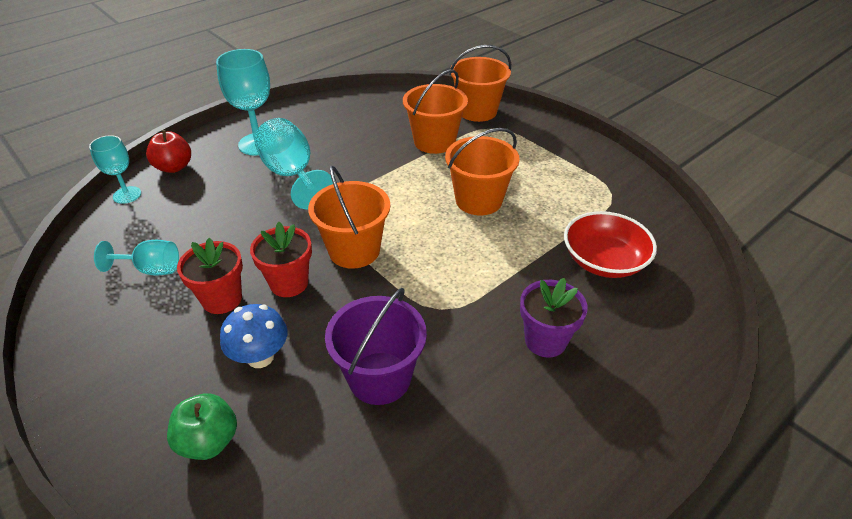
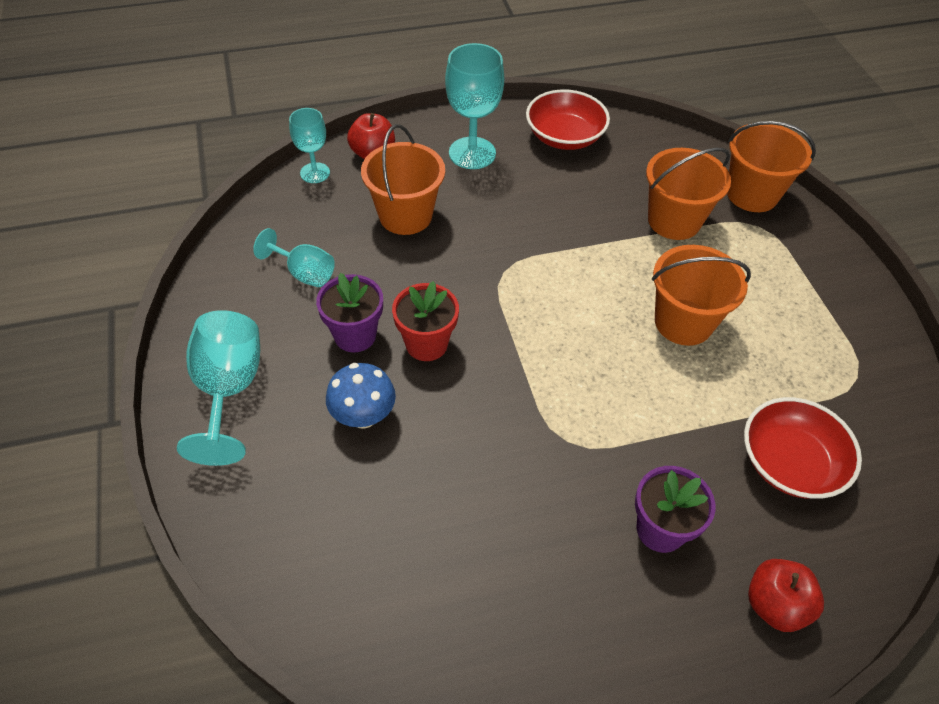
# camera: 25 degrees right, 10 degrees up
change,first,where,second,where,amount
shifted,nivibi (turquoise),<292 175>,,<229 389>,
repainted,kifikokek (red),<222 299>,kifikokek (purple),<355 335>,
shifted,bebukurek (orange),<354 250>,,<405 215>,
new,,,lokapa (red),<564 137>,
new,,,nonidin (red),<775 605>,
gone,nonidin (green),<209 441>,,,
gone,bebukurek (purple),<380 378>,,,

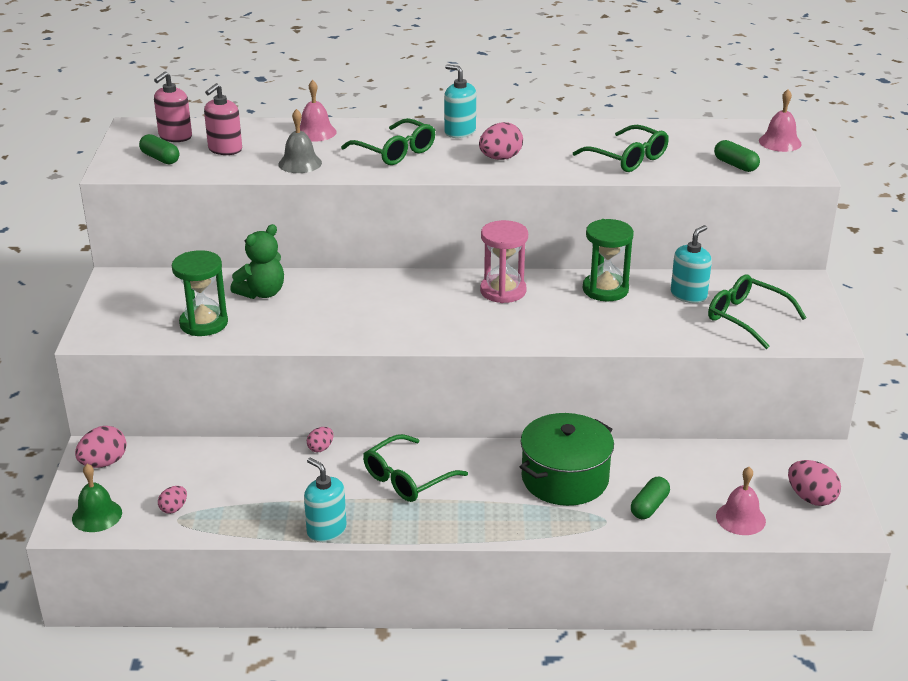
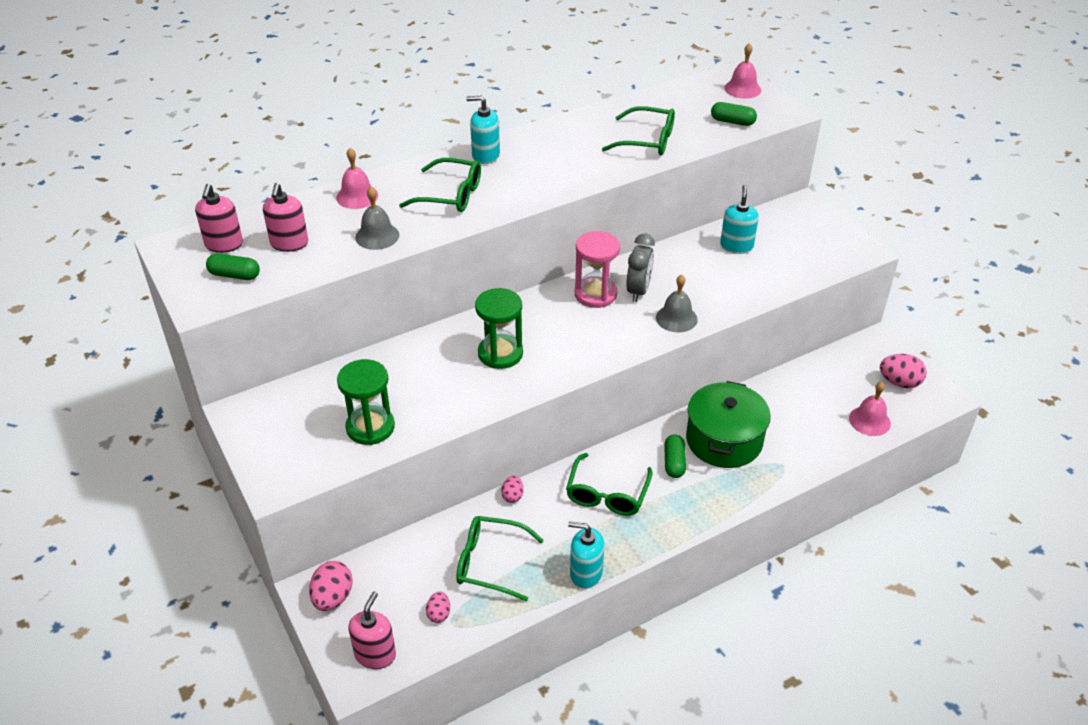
# camera: 30 degrees left, 10 degrees up
change,first,where,second,where,amount
swapped,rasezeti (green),<97 515>,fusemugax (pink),<375 654>,
shifted,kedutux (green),<746 318>,,<490 563>,
shifted,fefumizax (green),<605 289>,,<500 353>,
new,,,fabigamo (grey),<638 291>,
new,,,rasezeti (grey),<676 318>,
shifted,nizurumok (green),<649 506>,,<674 462>,
gone,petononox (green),<262 293>,,,
gone,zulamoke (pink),<500 158>,,,

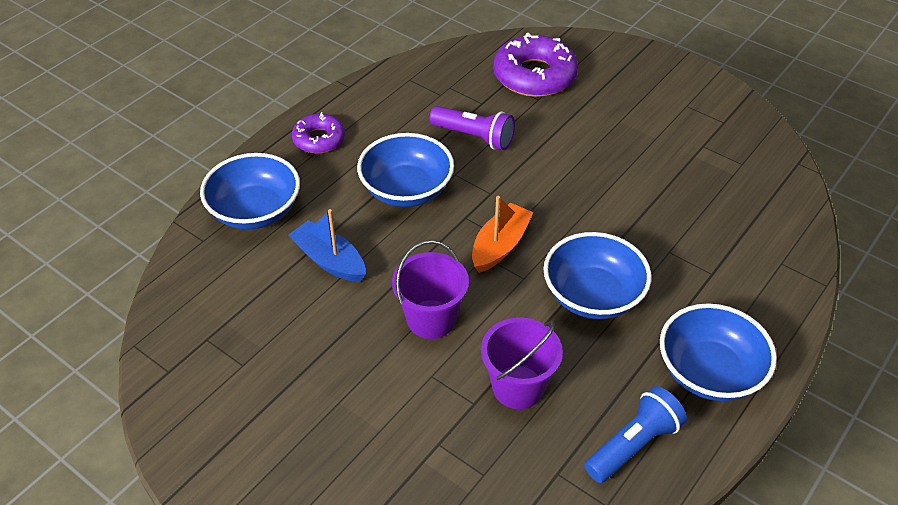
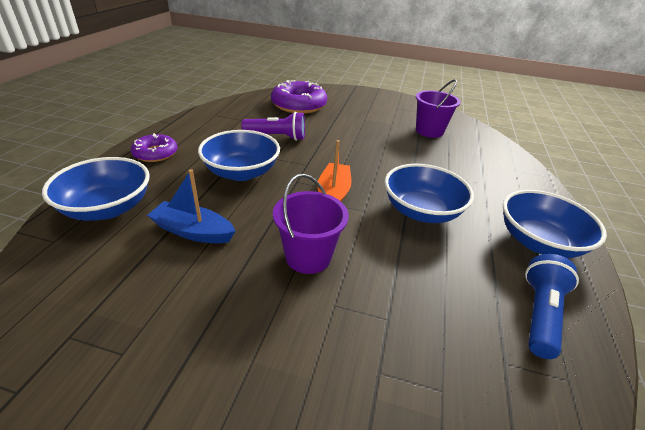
# camera: 25 degrees left, 10 degrees down
change,first,where,second,where,amount
shifted,bebukurek (purple),<518 387>,,<429 131>,

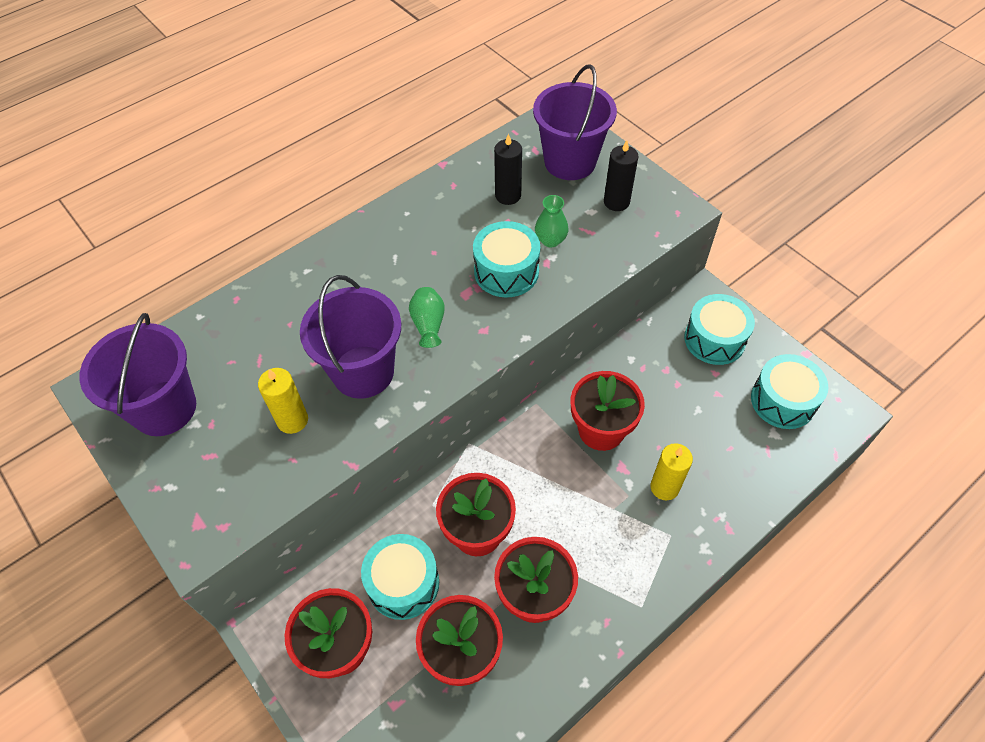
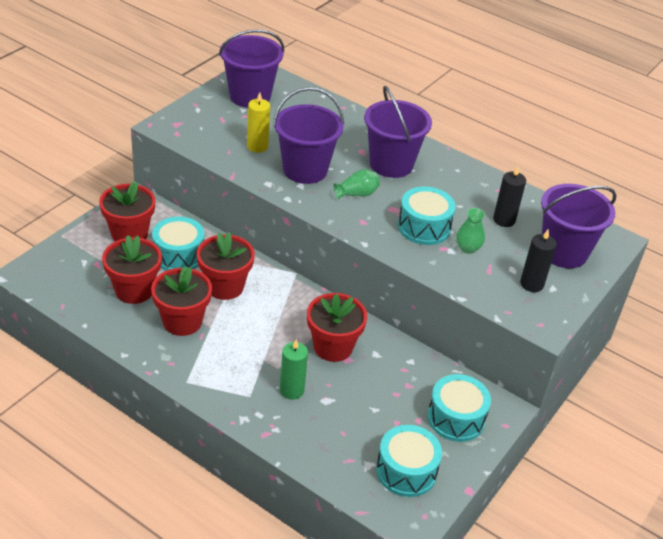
# camera: 70 degrees right, 15 degrees down
change,first,where,second,where,amount
repainted,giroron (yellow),<664 487>,giroron (green),<292 390>,
new,,,bebukurek (purple),<391 164>,

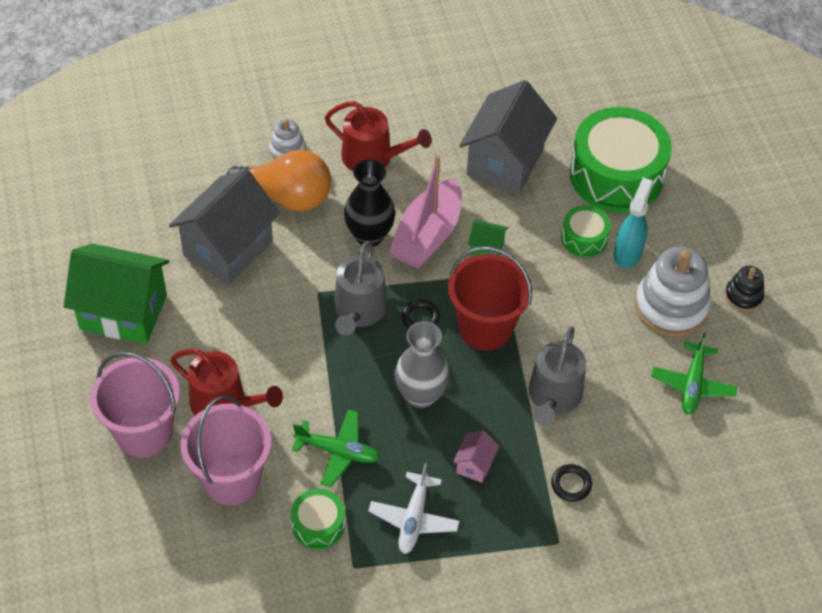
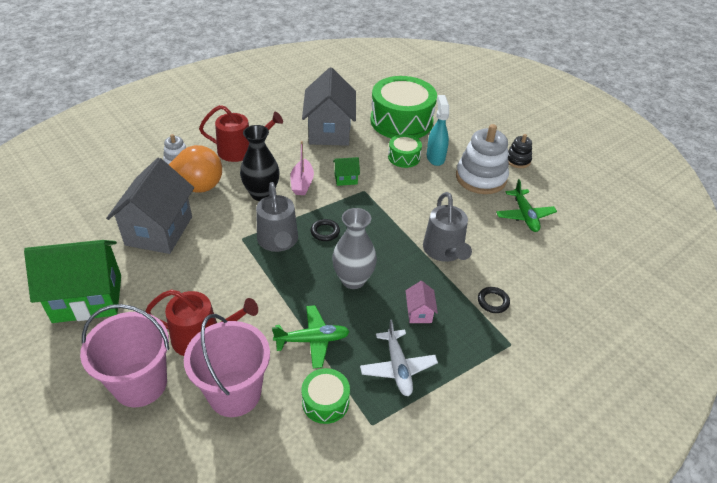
# camera: 25 degrees left, 10 degrees down
change,first,where,second,where,amount
scaled,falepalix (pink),<427 236>,,<302 183>,x0.60
gone,bebukurek (red),<485 328>,,,

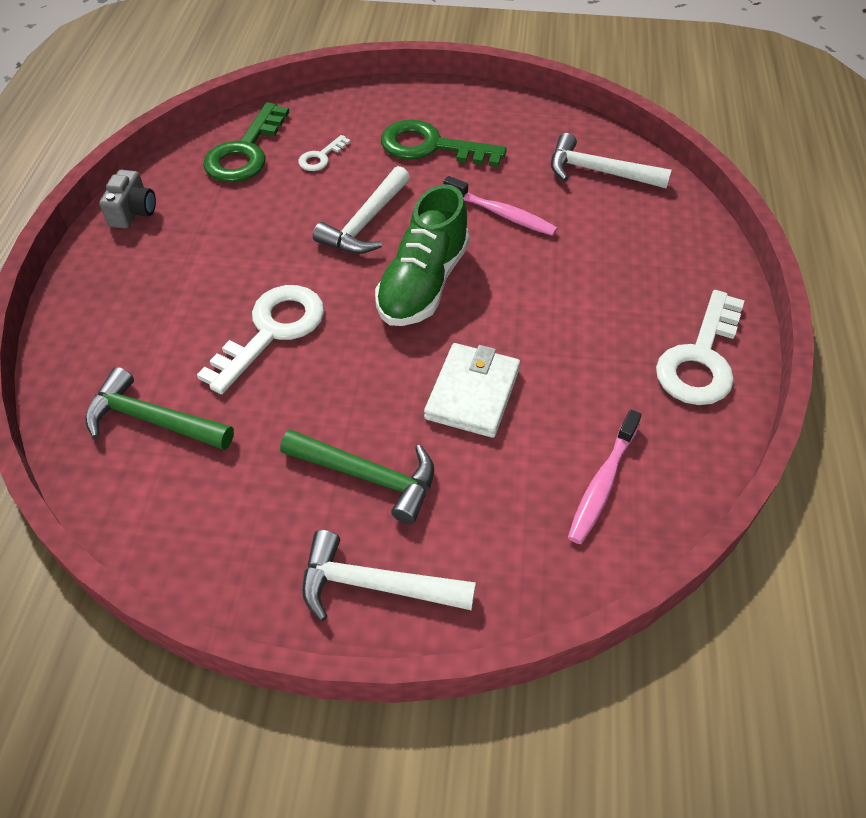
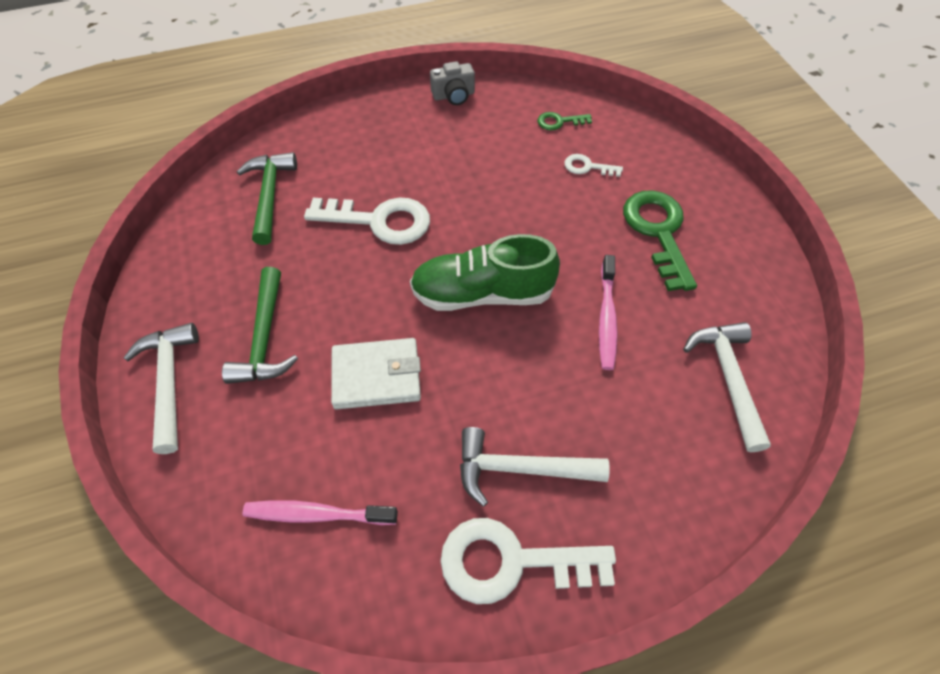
# camera: 65 degrees right, 5 degrees up
change,first,where,second,where,amount
shifted,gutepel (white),<366 223>,,<520 469>,
scaled,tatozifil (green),<245 152>,,<559 122>,x0.49

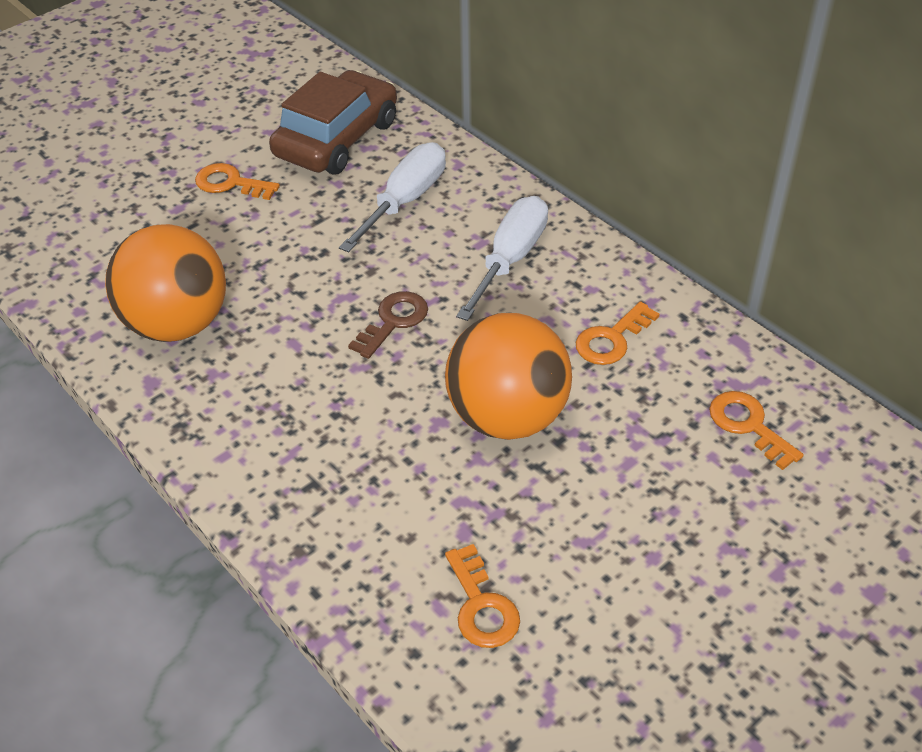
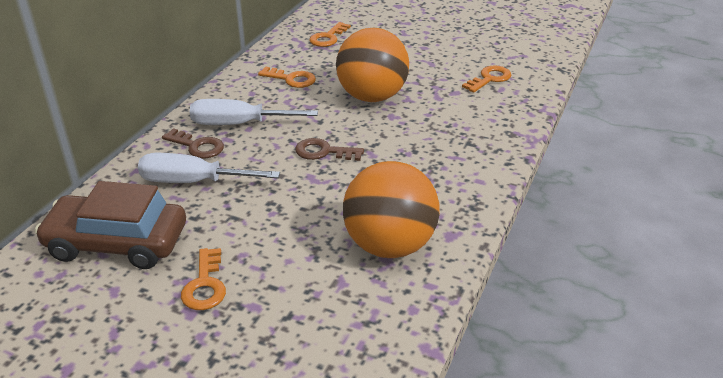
# camera: 115 degrees left, 10 degrees down
change,first,where,second,where,amount
new,,,tatozifil (brown),<197 146>,

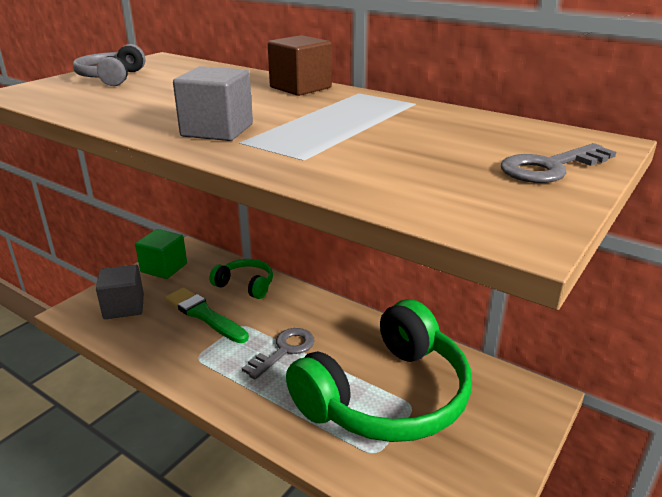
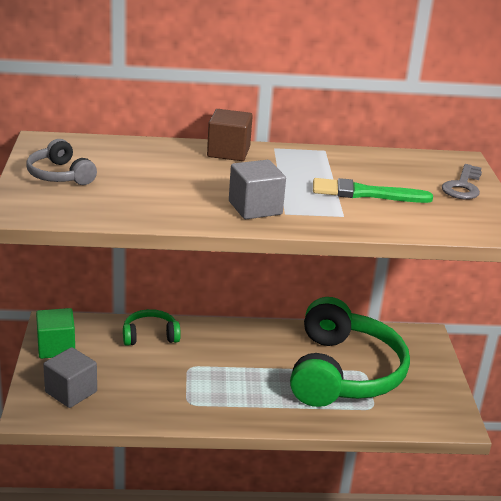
# camera: 40 degrees left, 0 degrees up
change,first,where,second,where,amount
shifted,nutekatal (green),<204 315>,,<365 193>,
gone,tatozifil (grey),<284 350>,,,

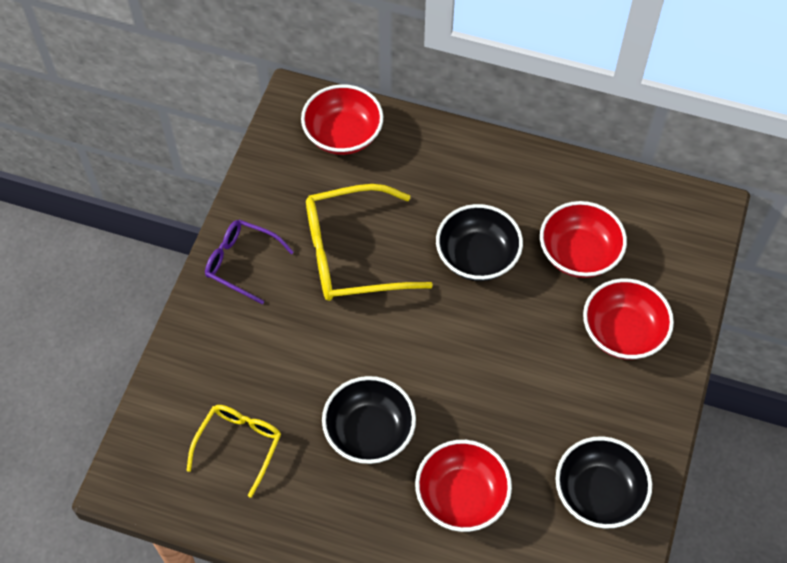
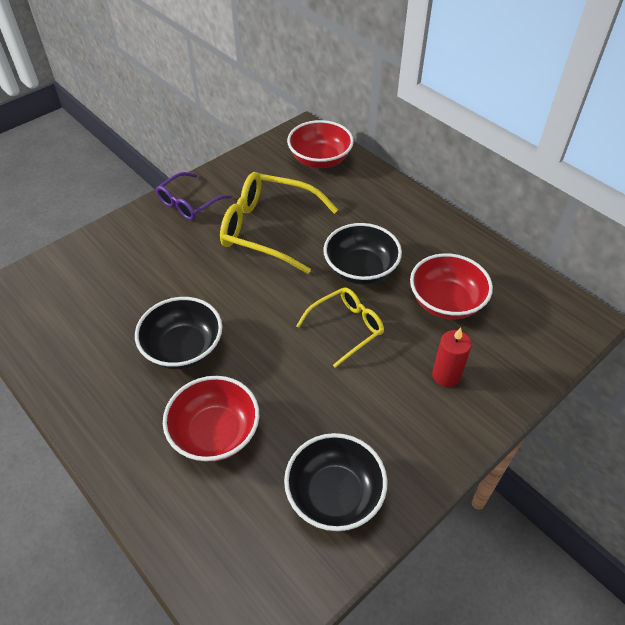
# camera: 30 degrees right, 10 degrees down
change,first,where,second,where,amount
rotated,kedutux (purple),<242 263>,,<189 203>,105 degrees counterclockwise
shifted,kedutux (yellow),<239 445>,,<346 328>,
swapped,lokapa (red),<623 332>,giroron (red),<446 375>,

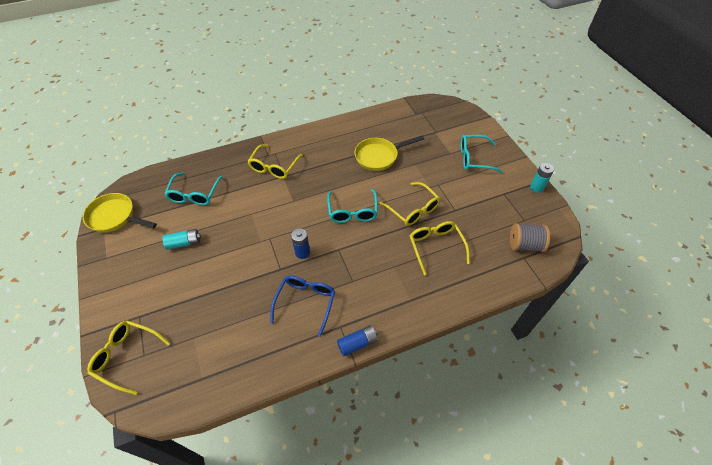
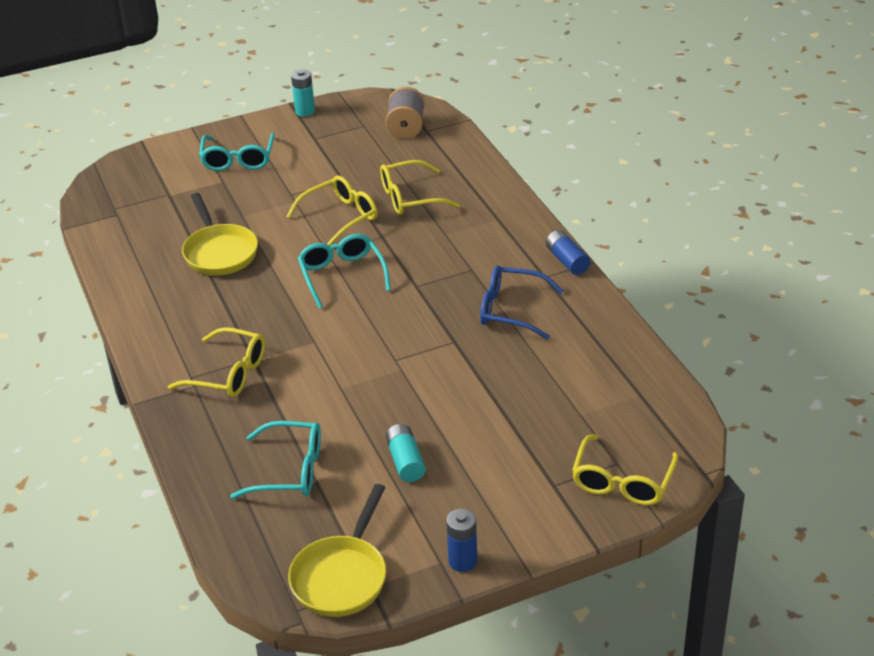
# camera: 90 degrees left, 15 degrees down
change,first,where,second,where,amount
rotated,kedutux (turquoise),<352 211>,,<342 275>,105 degrees counterclockwise
shifted,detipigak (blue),<302 252>,,<462 561>,

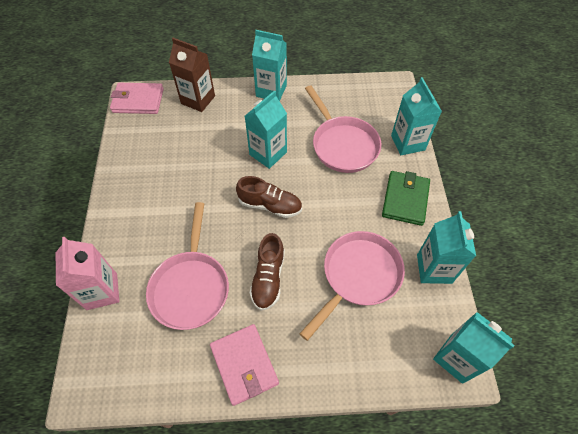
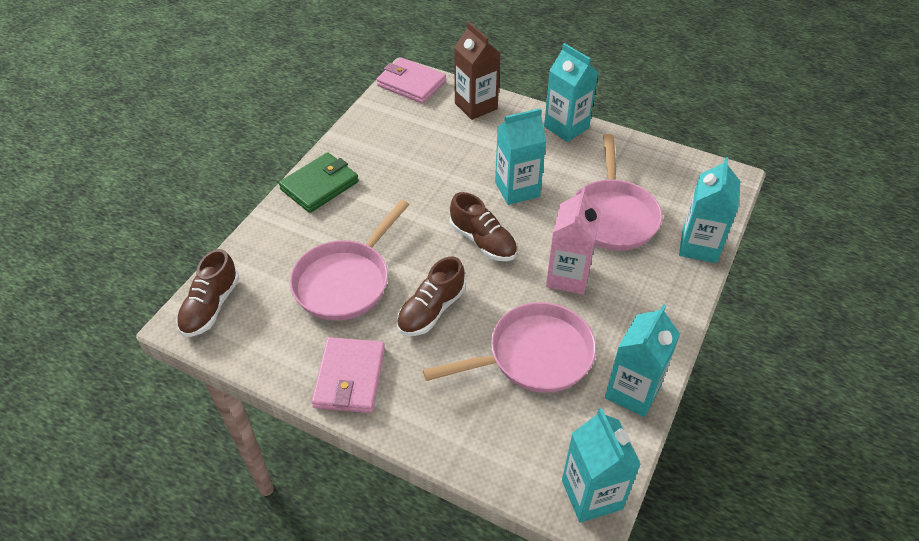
# camera: 30 degrees right, 10 degrees down
change,first,where,second,where,amount
new,,,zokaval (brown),<211 307>,
shifted,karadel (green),<405 199>,,<319 185>,
shifted,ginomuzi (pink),<102 291>,,<568 276>,

